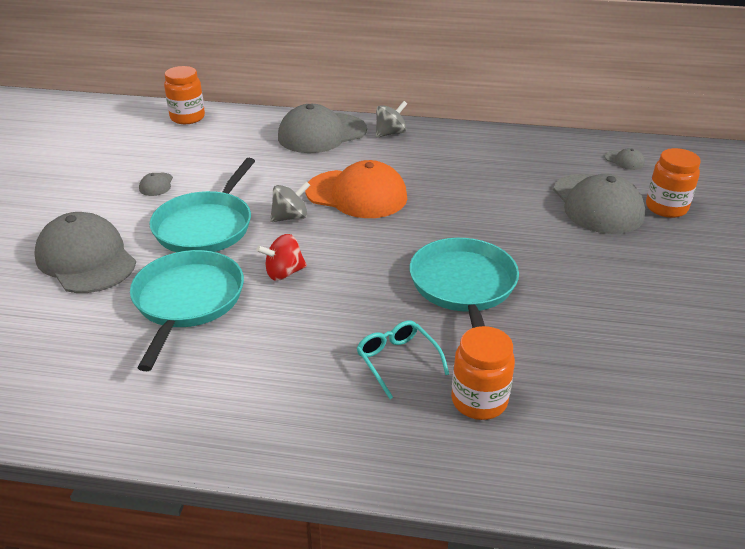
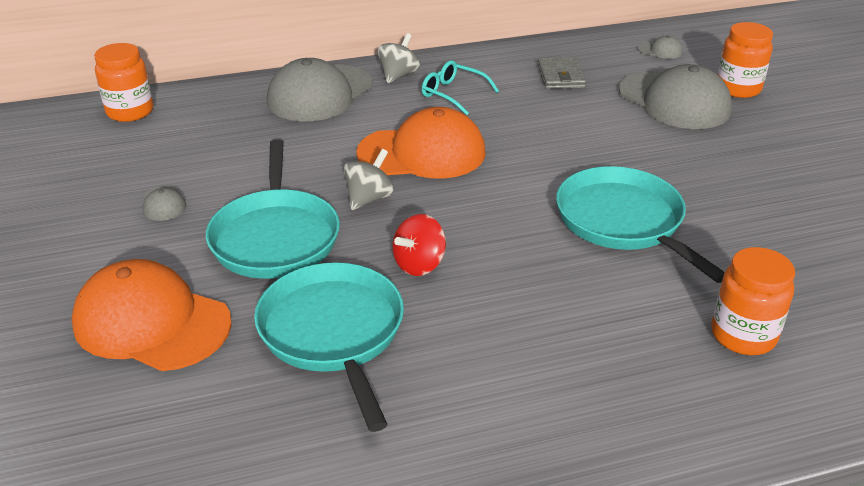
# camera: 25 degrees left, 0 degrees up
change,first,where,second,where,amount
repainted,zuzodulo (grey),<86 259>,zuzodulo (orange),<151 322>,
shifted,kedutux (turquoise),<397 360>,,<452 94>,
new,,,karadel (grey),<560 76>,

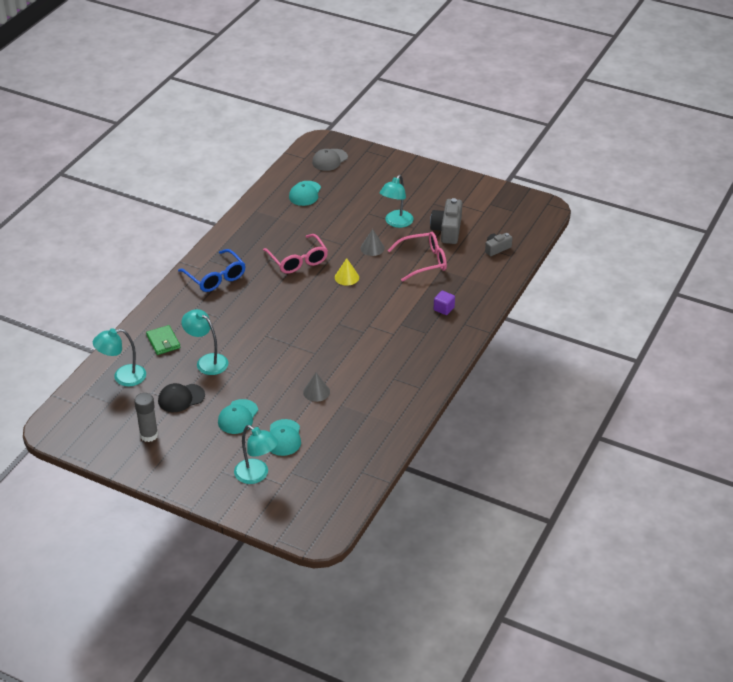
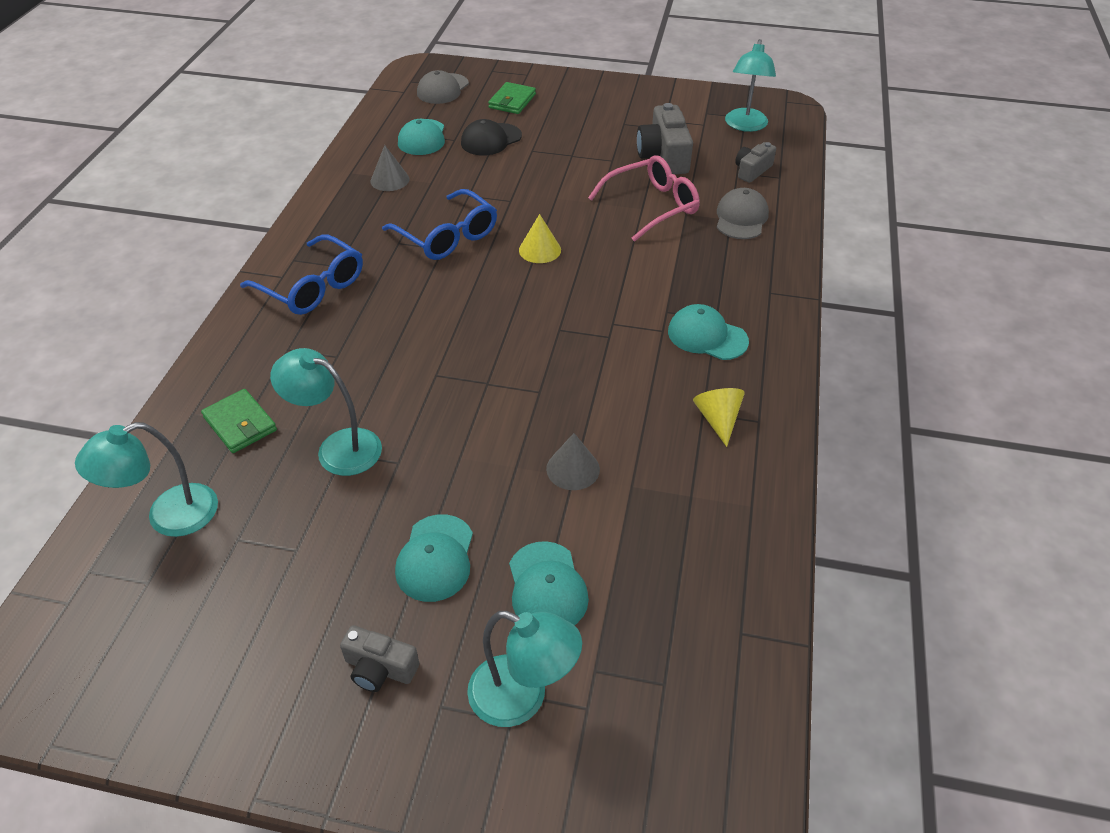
# camera: 15 degrees left, 5 degrees up
change,first,where,second,where,amount
new,,,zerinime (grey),<380 668>,
shifted,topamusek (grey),<372 248>,,<390 180>,
repainted,kedutux (pink),<298 260>,kedutux (blue),<447 236>,
shifted,zuzodulo (black),<181 398>,,<491 140>,
new,,,karadel (green),<512 101>,
new,,,zuzodulo (turquoise),<707 336>,
new,,,topamusek (yellow),<718 419>,
new,,,zuzodulo (grey),<741 218>,
shifted,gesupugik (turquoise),<396 223>,,<745 126>,
gone,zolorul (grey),<149 435>,,,
gone,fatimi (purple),<444 309>,,,

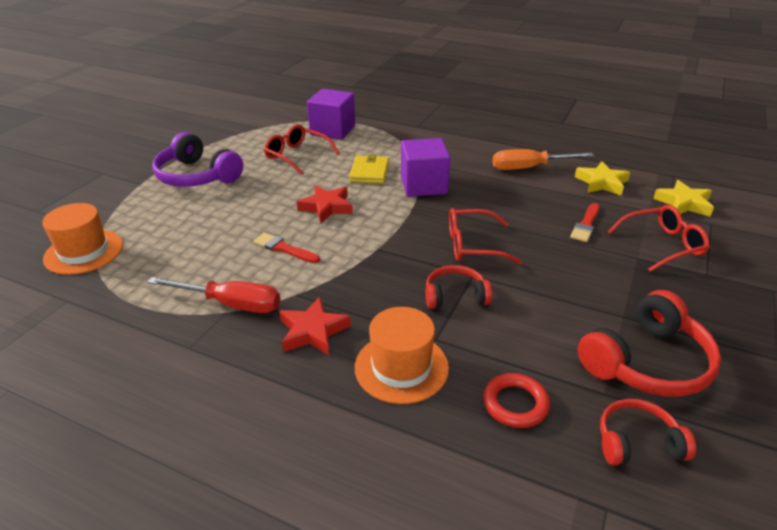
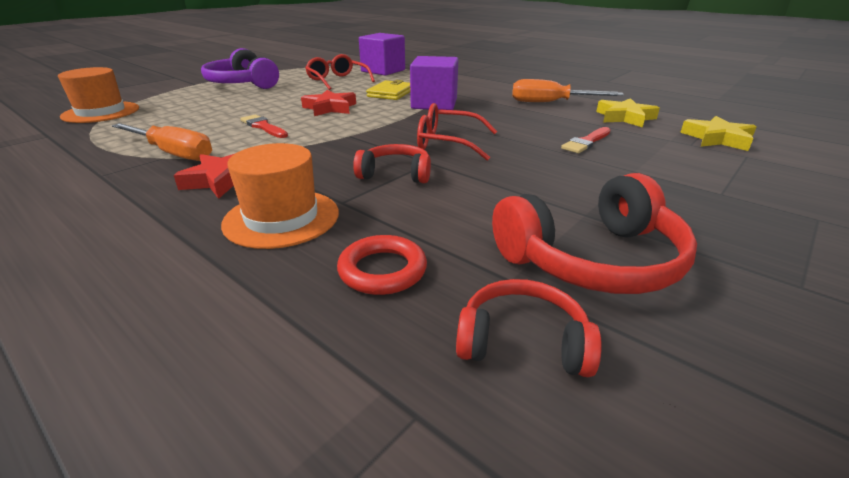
# camera: 15 degrees right, 5 degrees down
change,first,where,second,where,amount
repainted,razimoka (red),<231 304>,razimoka (orange),<173 153>,
gone,kedutux (red),<662 245>,,,

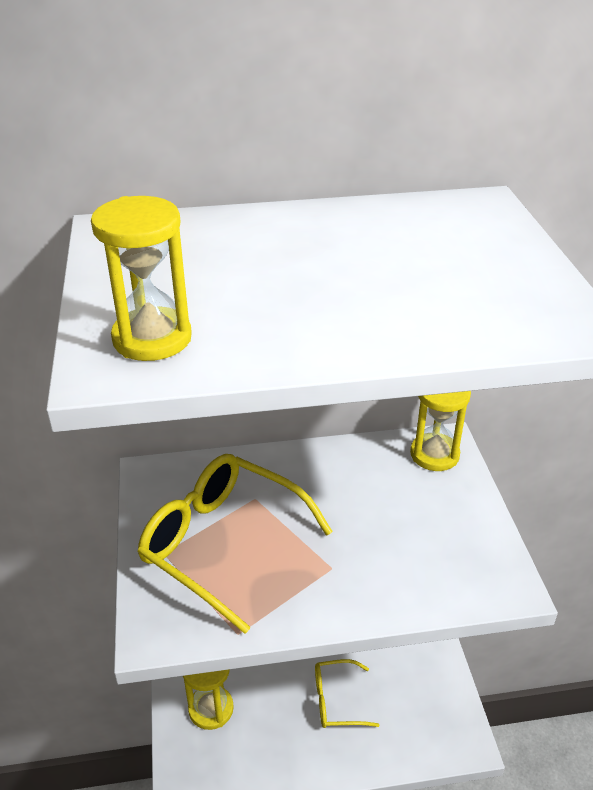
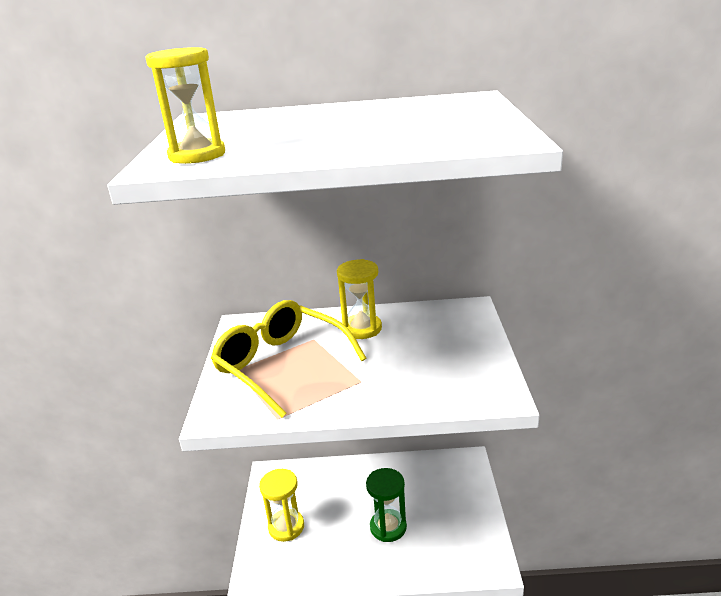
# camera: 10 degrees right, 10 degrees down
change,first,where,second,where,amount
shifted,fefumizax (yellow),<434 454>,,<362 329>,
swapped,kedutux (yellow),<337 700>,fefumizax (green),<388 527>,

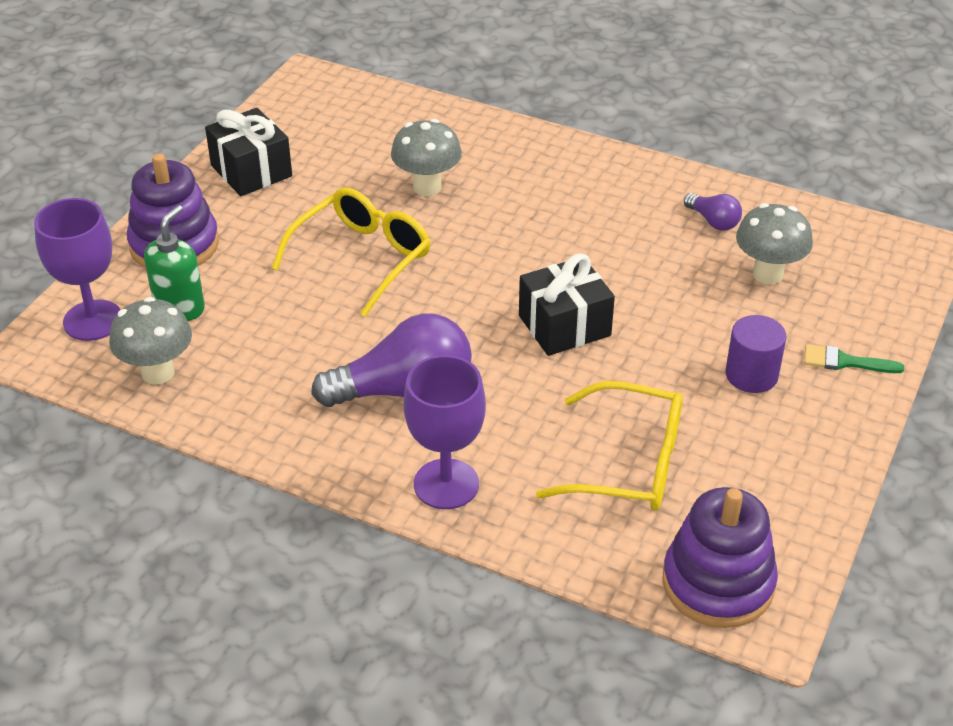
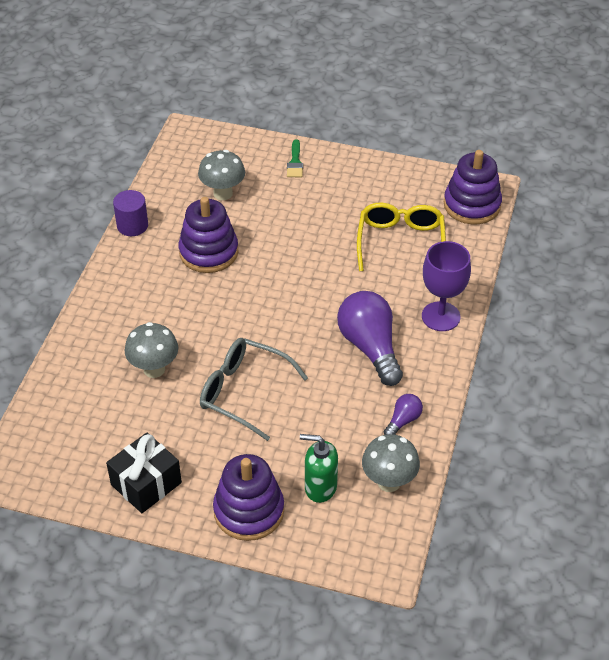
# camera: 100 degrees left, 5 degrees up
change,first,where,second,where,amount
shifted,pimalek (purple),<751 375>,,<132 225>,
new,,,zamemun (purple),<208 252>,
repainted,kedutux (yellow),<362 258>,kedutux (grey),<243 392>,
shifted,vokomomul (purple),<713 221>,,<403 420>,
gone,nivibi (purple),<93 320>,,,
gone,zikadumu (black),<564 326>,,,

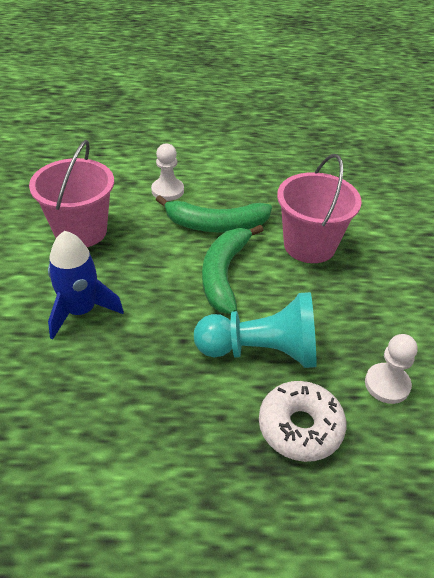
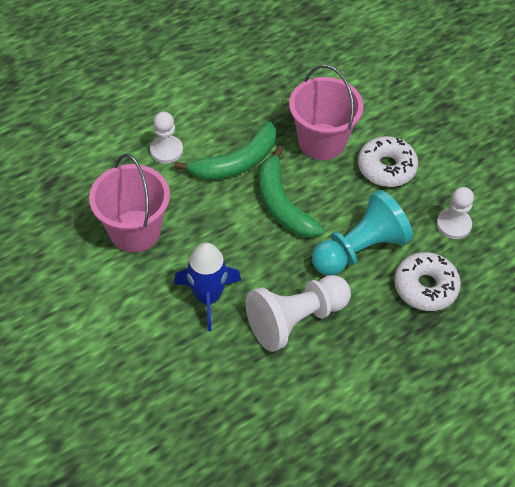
# camera: 35 degrees left, 10 degrees up
change,first,where,second,where,amount
new,,,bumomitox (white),<296 320>,
new,,,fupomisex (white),<386 168>,

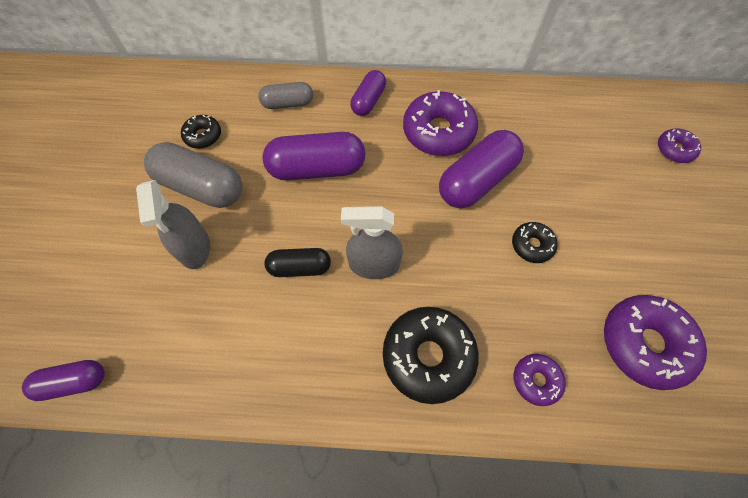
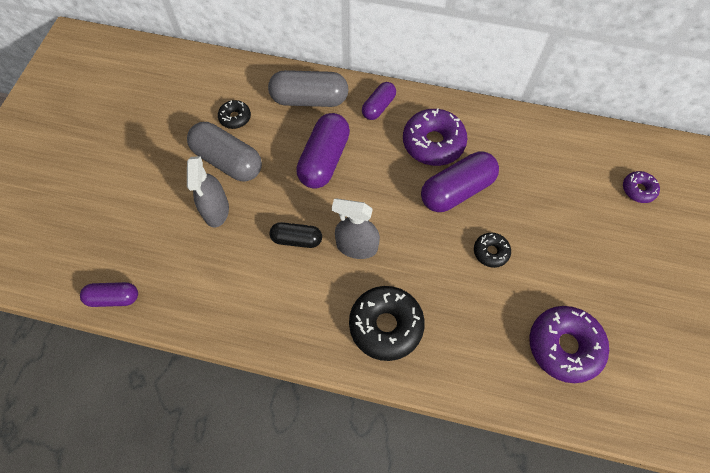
# camera: 10 degrees right, 0 degrees up
change,first,where,second,where,amount
scaled,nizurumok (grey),<288 103>,,<309 99>,x1.71
rotated,nizurumok (purple),<317 168>,,<324 160>,75 degrees counterclockwise
gone,fupomisex (purple),<536 380>,,,

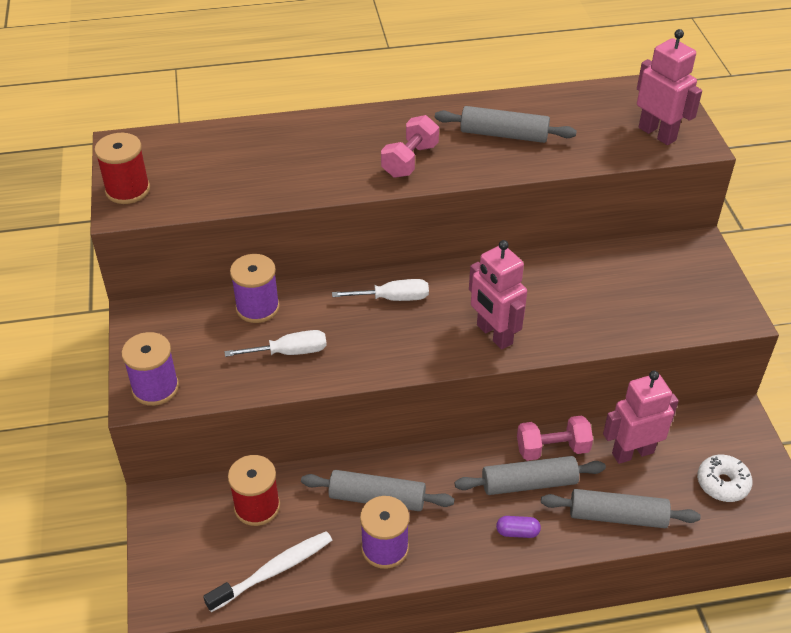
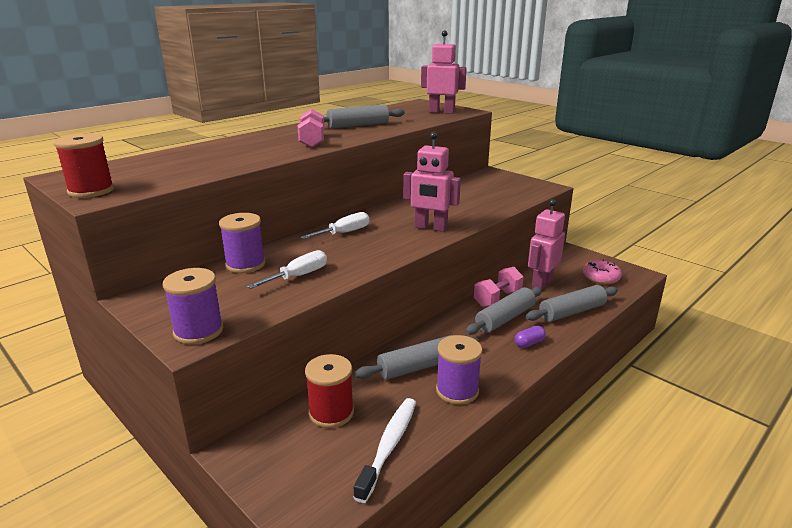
# camera: 35 degrees left, 20 degrees down
change,first,where,second,where,amount
repainted,fupomisex (white),<722 483>,fupomisex (pink),<601 278>,

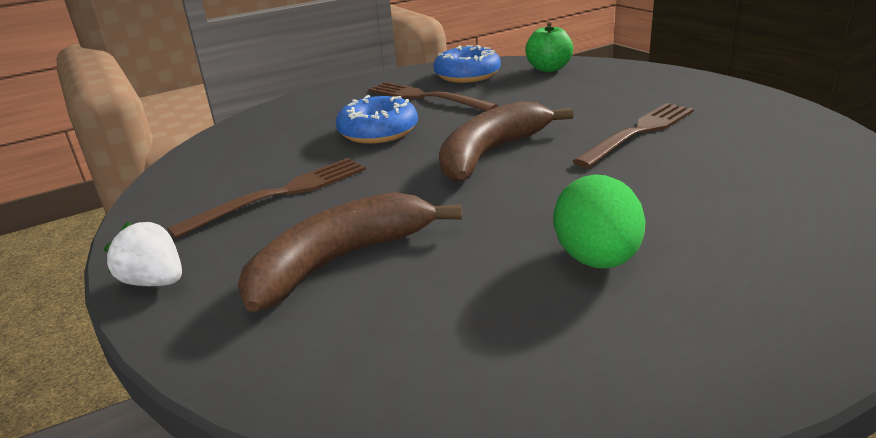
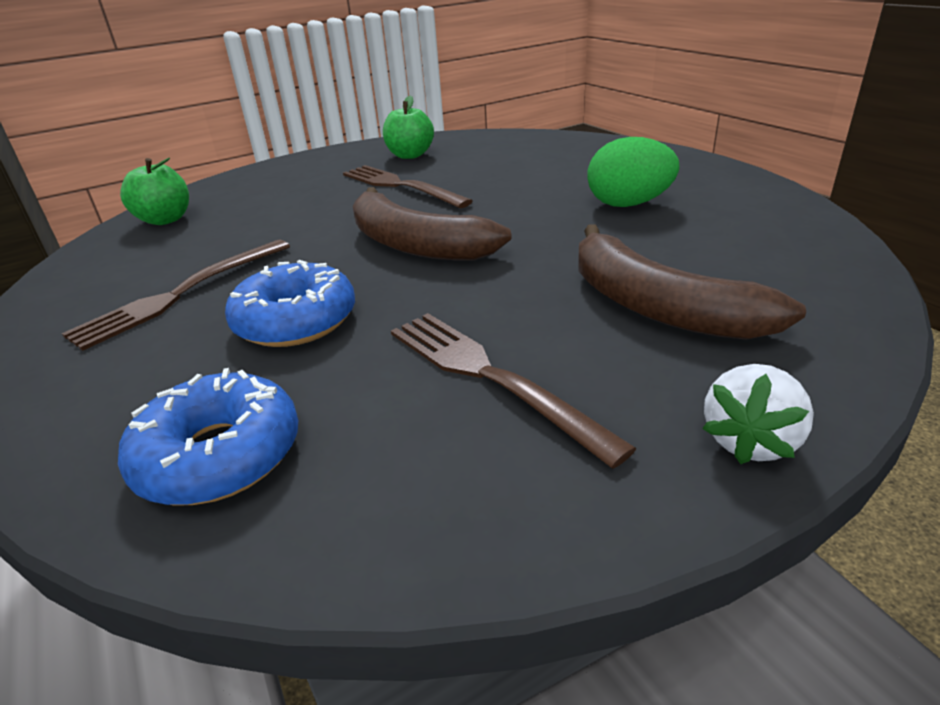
# camera: 90 degrees left, 5 degrees up
change,first,where,second,where,amount
shifted,fupomisex (blue),<467 75>,,<219 455>,
new,,,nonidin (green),<410 155>,

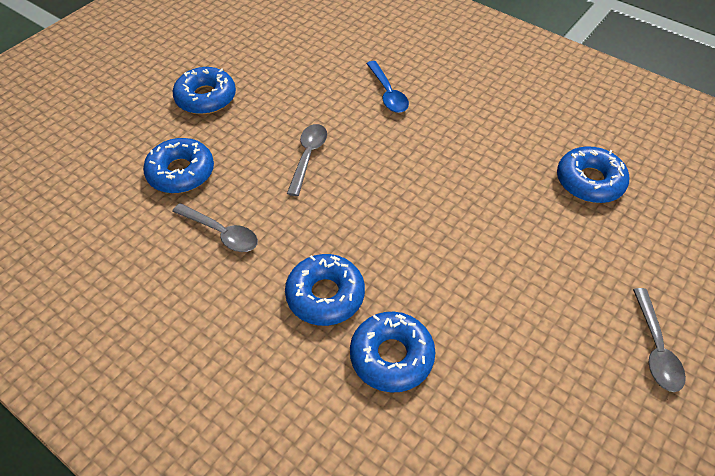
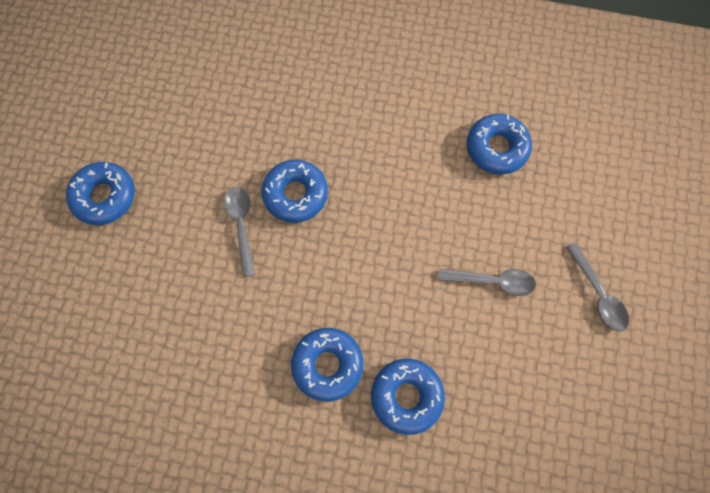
# camera: 25 degrees left, 20 degrees up
change,first,where,second,where,amount
shifted,fupomisex (blue),<181 172>,,<295 194>,
shifted,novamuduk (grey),<221 233>,,<492 281>,
gone,novamuduk (blue),<387 93>,,,

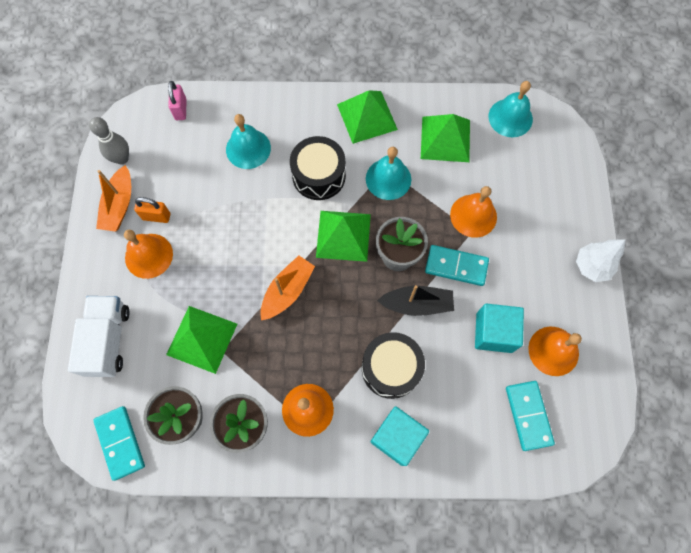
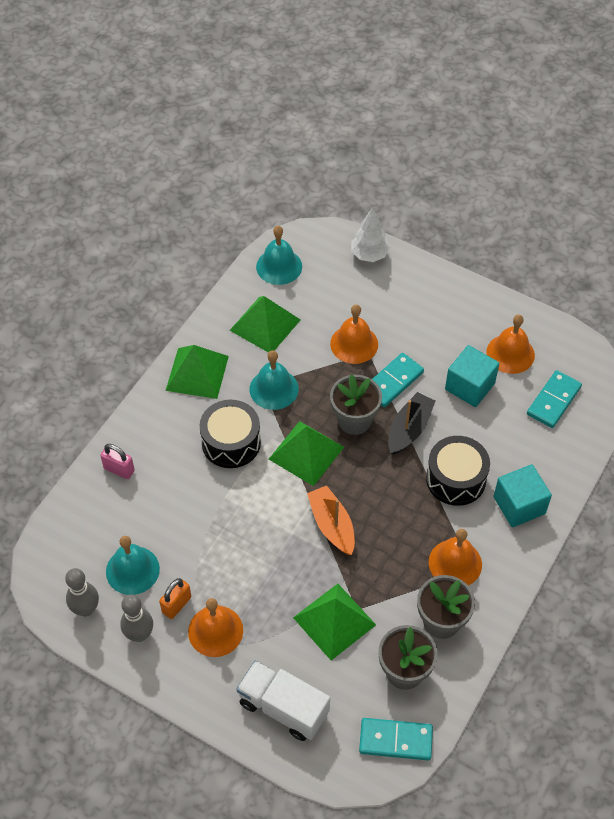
# camera: 60 degrees left, 15 degrees down
change,first,where,second,where,amount
shifted,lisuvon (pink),<181 109>,,<119 469>,
shifted,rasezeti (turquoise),<248 148>,,<132 570>,
swapped,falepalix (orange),<119 205>,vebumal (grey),<139 634>,
shifted,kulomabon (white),<591 266>,,<369 255>,
rotated,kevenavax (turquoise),<528 415>,,<553 401>,75 degrees counterclockwise

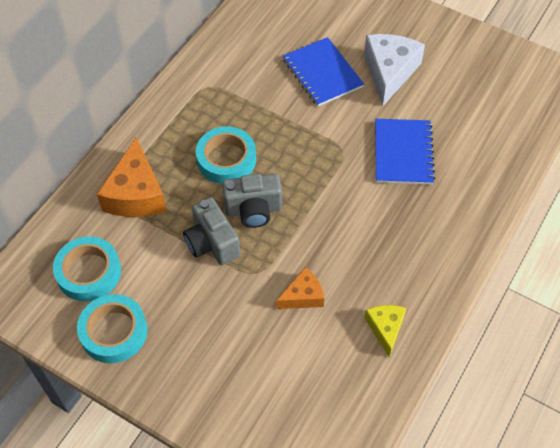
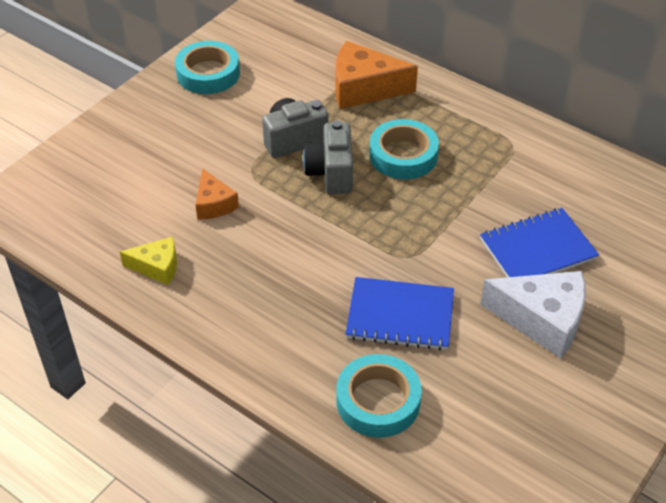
# camera: 95 degrees right, 10 degrees down
change,first,where,second,where,amount
shifted,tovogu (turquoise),<89 272>,,<378 401>,

